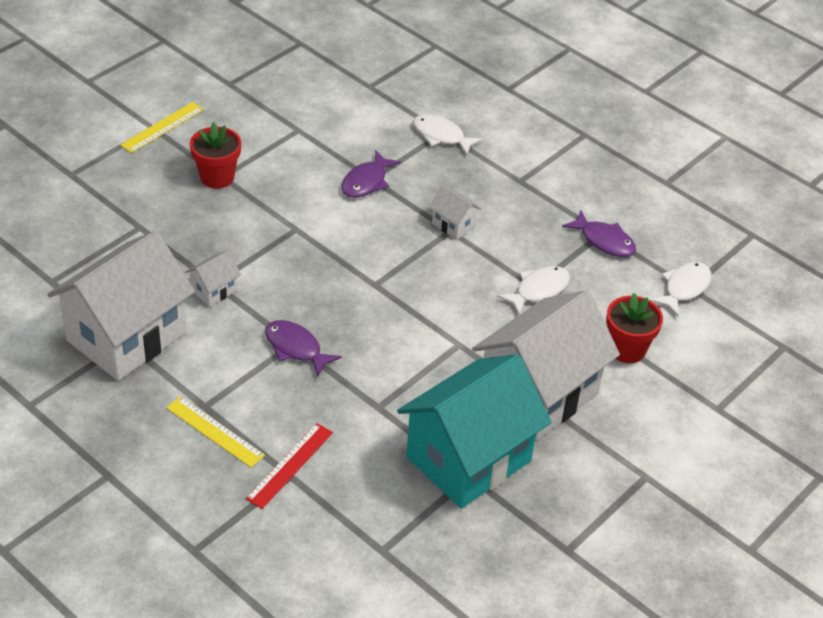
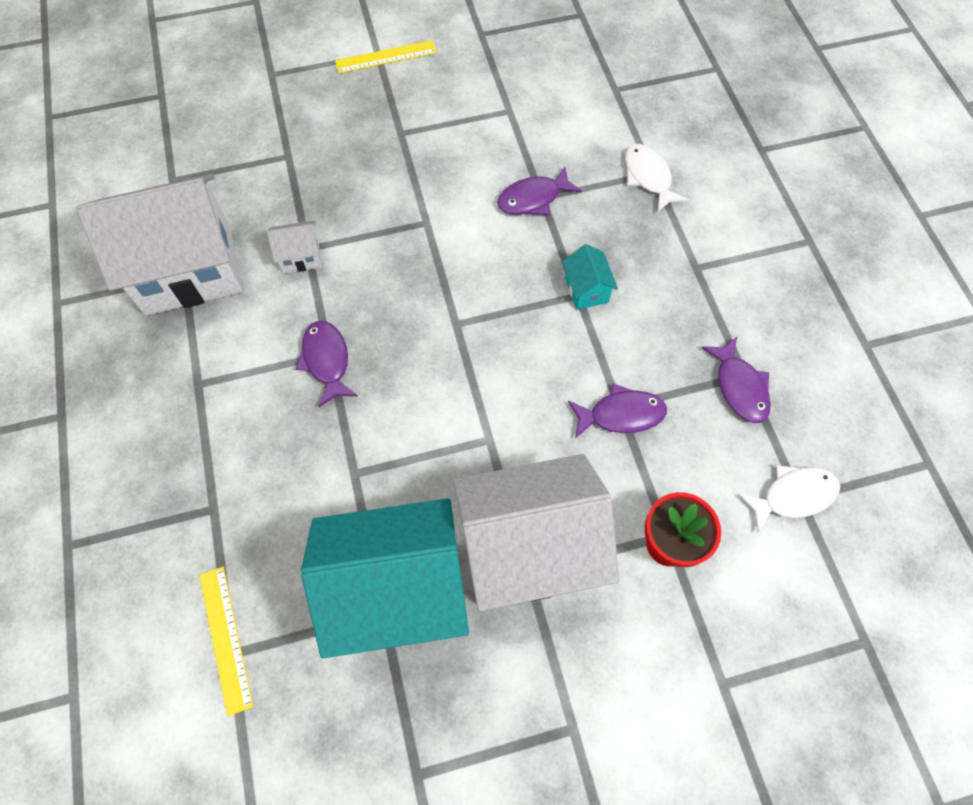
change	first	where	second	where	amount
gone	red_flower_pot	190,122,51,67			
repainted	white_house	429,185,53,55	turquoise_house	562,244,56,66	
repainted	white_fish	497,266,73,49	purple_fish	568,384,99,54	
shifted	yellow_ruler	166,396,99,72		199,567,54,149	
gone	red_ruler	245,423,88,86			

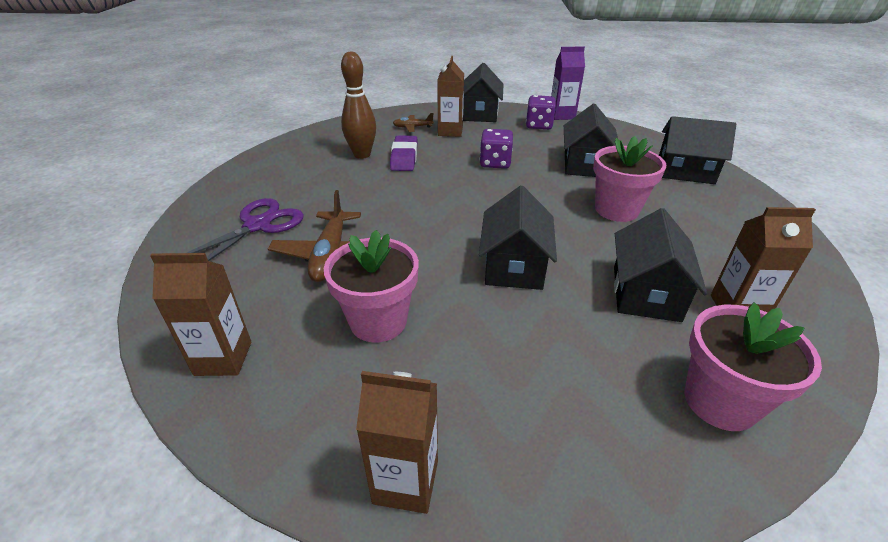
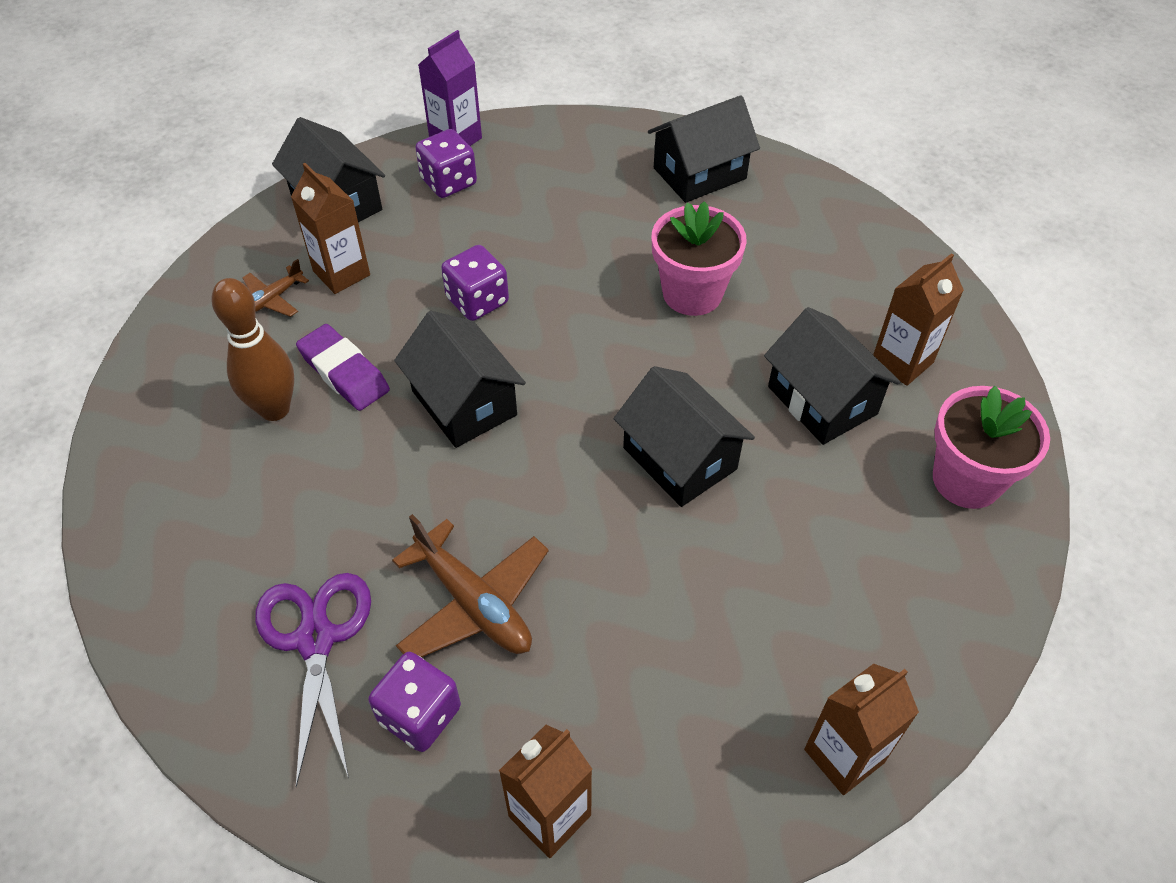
change	first	where	second	where	amount
shifted	black_house	564,104,54,73		394,311,132,137	
gone	pink_flower_pot	324,230,95,112			
new			purple_dice	368,652,93,100	

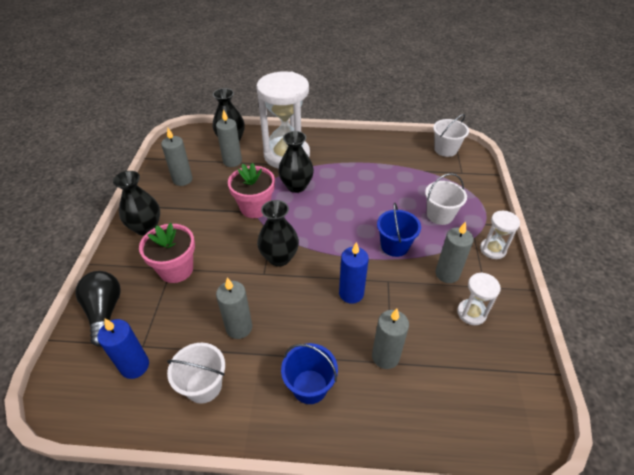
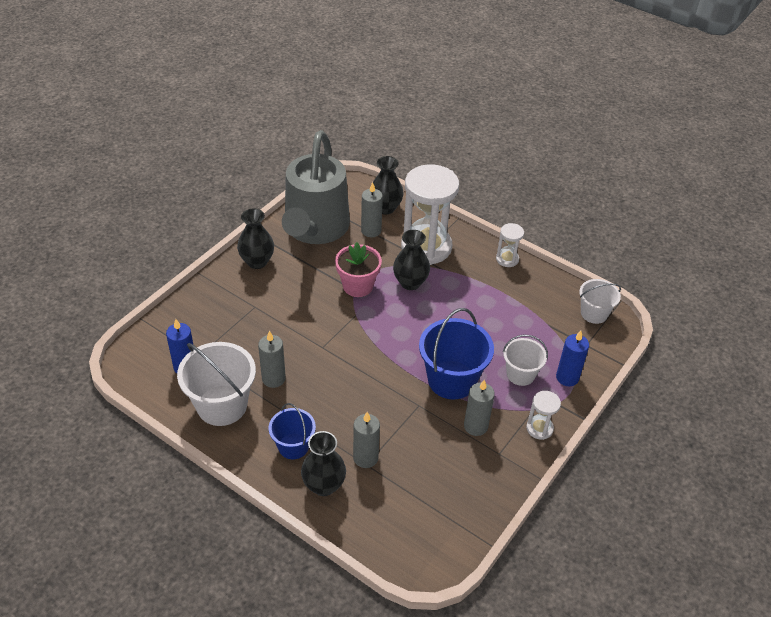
change	first	where	second	where	amount
swapped	grey_candle	161,128,32,58	grey_watering_can	282,130,68,114	
shifted	black_vase	257,200,42,67		301,431,45,65	
scaled	blue_bucket	377,203,44,54		419,308,75,92	x1.68
gone	pink_flower_pot	139,223,56,60			
shifted	blue_candle	339,242,30,62		556,331,33,55	
gone	black_light_bulb	76,271,45,76			
shifted	white_hourglass	457,272,44,53		496,223,28,44	
scaled	white_bucket	167,343,58,61		177,342,79,84	x1.68

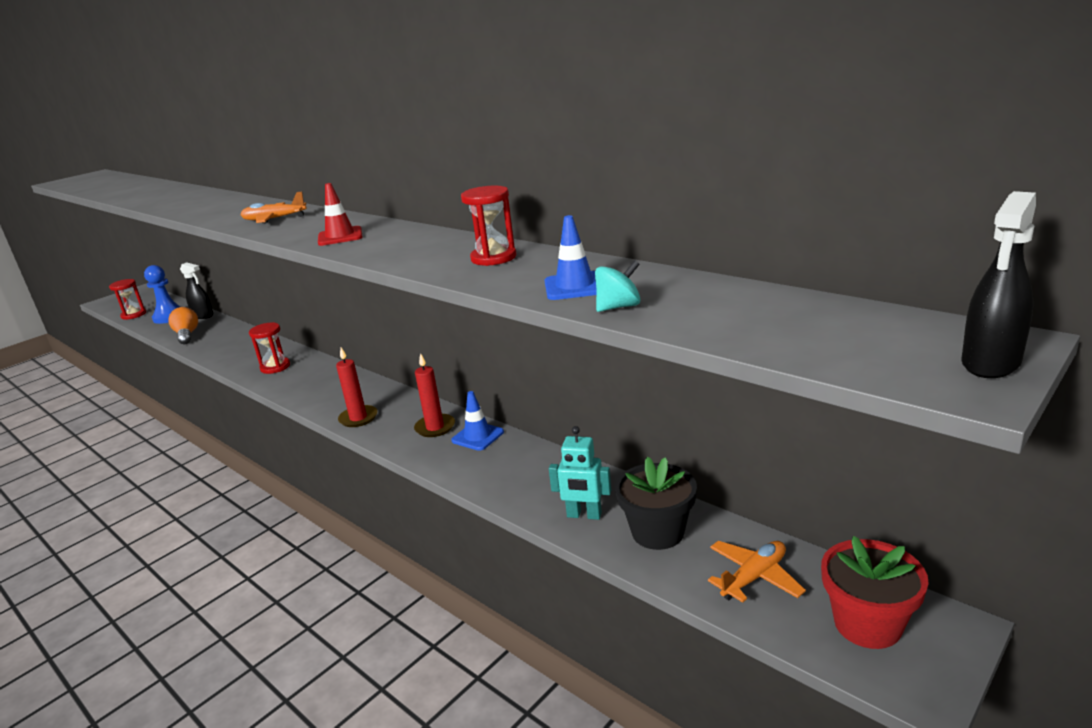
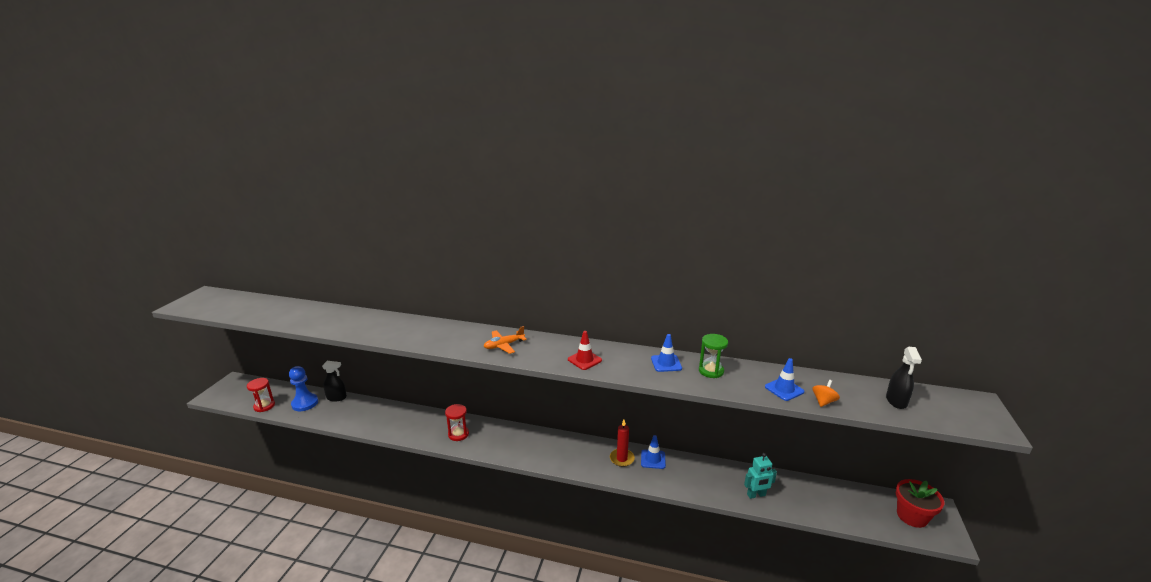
change	first	where	second	where	amount
repainted	red_hourglass	461,186,55,80	green_hourglass	699,334,29,44	
shifted	black_spray_bottle	961,191,75,187		886,347,36,62	
repainted	turquoise_spinning_top	595,260,45,52	orange_spinning_top	812,380,28,27	
gone	orange_light_bulb	168,307,30,37			
gone	red_candle	336,348,41,79			
gone	black_flower_pot	615,457,82,93			
gone	orange_plane	708,541,98,62			
new			blue_traffic_cone	651,334,31,38	

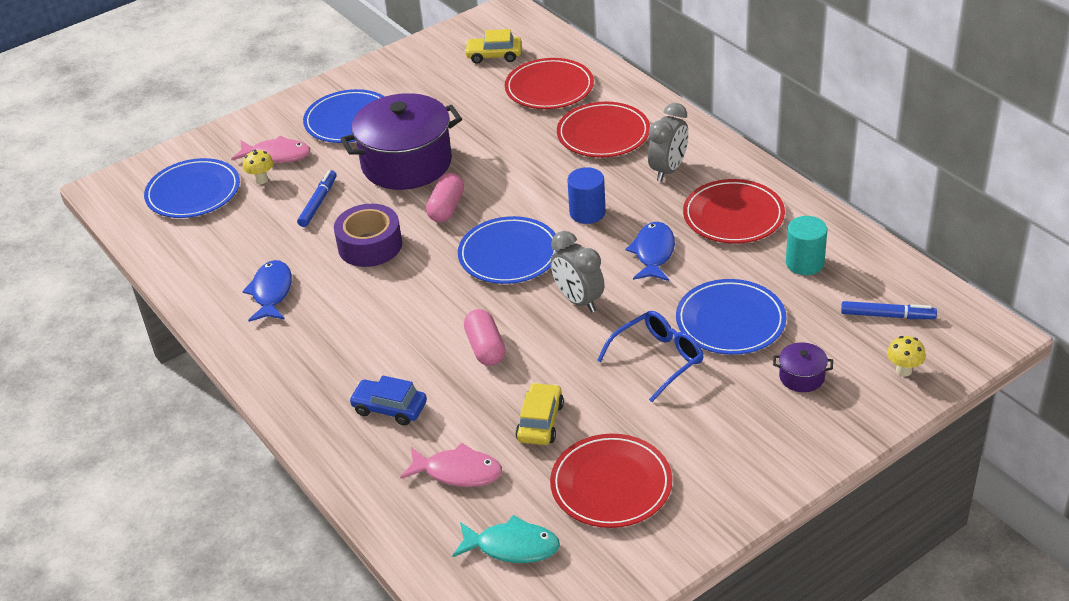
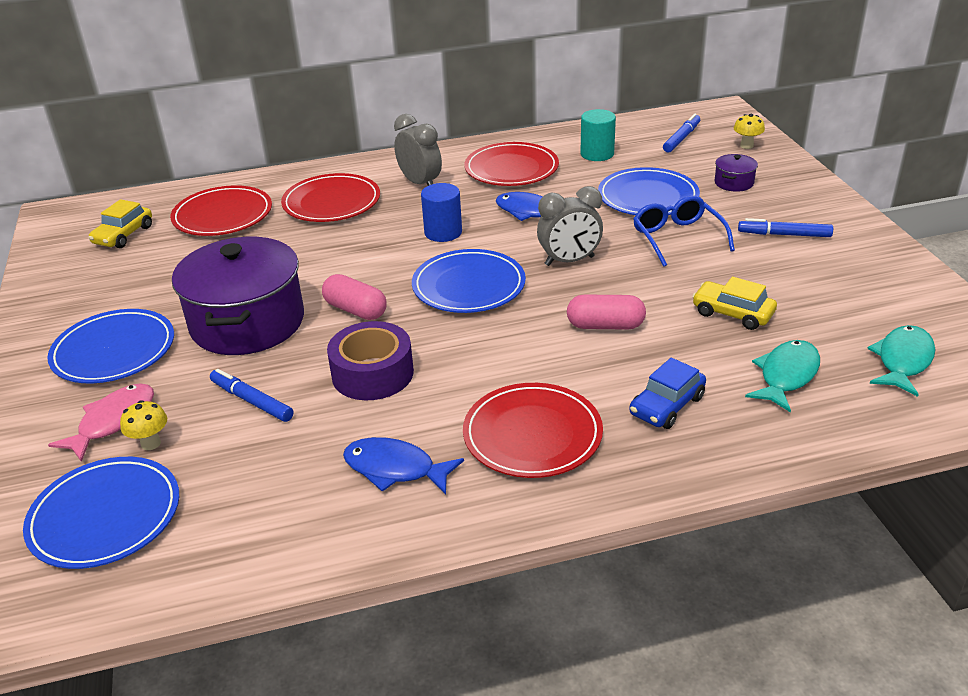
change	first	where	second	where	amount
shifted	red_plate	550,434,122,94		463,383,140,95	
repainted	pink_fish	400,443,102,44	turquoise_fish	745,340,75,73	
new			blue_marker	738,218,95,19	

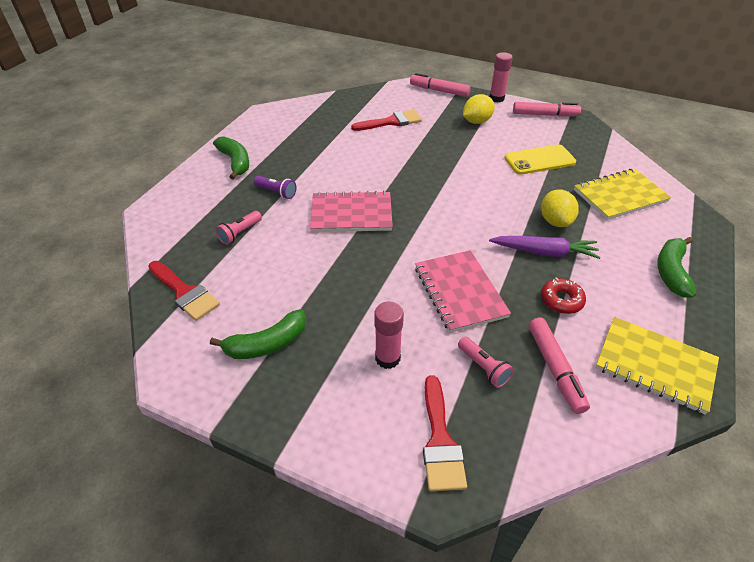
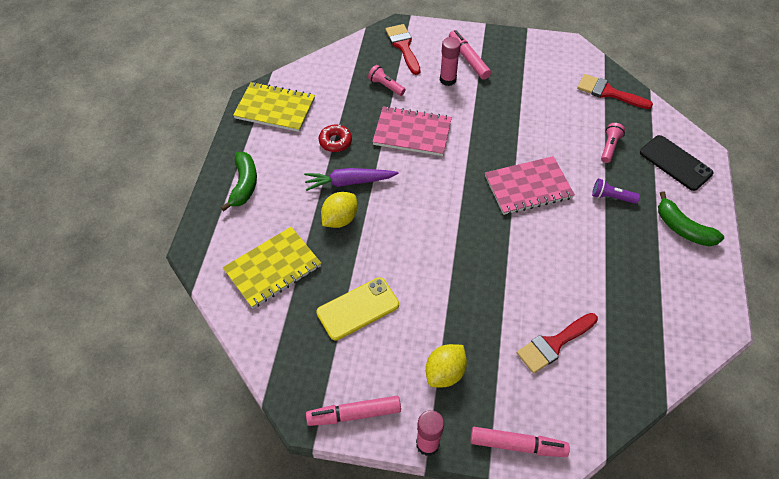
change	first	where	second	where	amount
rotated	yellow_lemon	541,189,38,38		321,192,36,36	60 degrees clockwise
rotated	pink_notebook	415,250,96,83		372,106,80,50	45 degrees counterclockwise
gone	green_banana	210,309,96,50			
shifted	pink_marker	529,318,61,96		449,30,42,50	
new			black_phone	640,135,73,56	

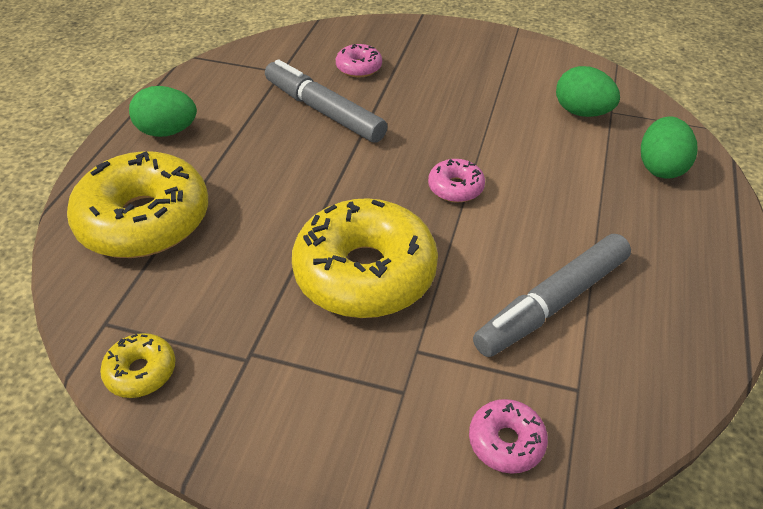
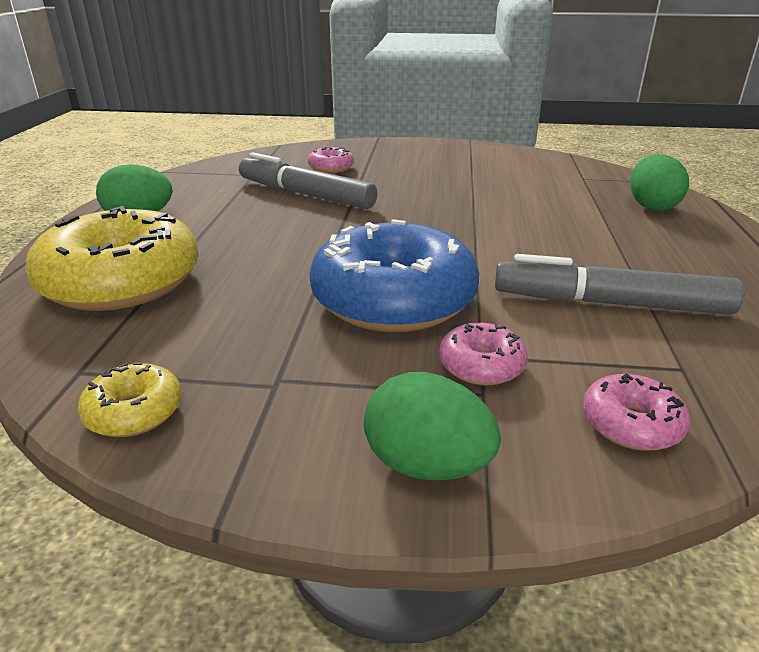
change	first	where	second	where	amount
shifted	green_egg	556,66,64,51		364,372,137,108	
shifted	pink_donut	428,159,57,44		439,323,89,62	
repainted	yellow_donut	292,198,146,120	blue_donut	309,219,170,113	
rotated	grey_marker	473,234,158,123		495,254,249,61	60 degrees clockwise

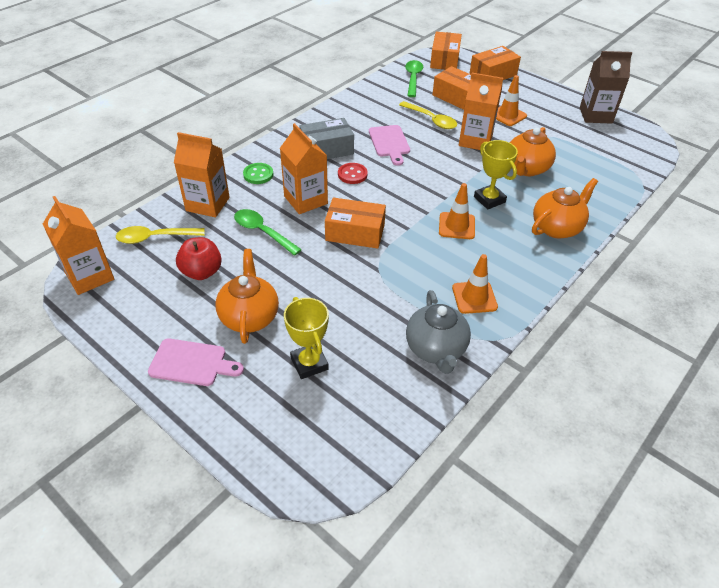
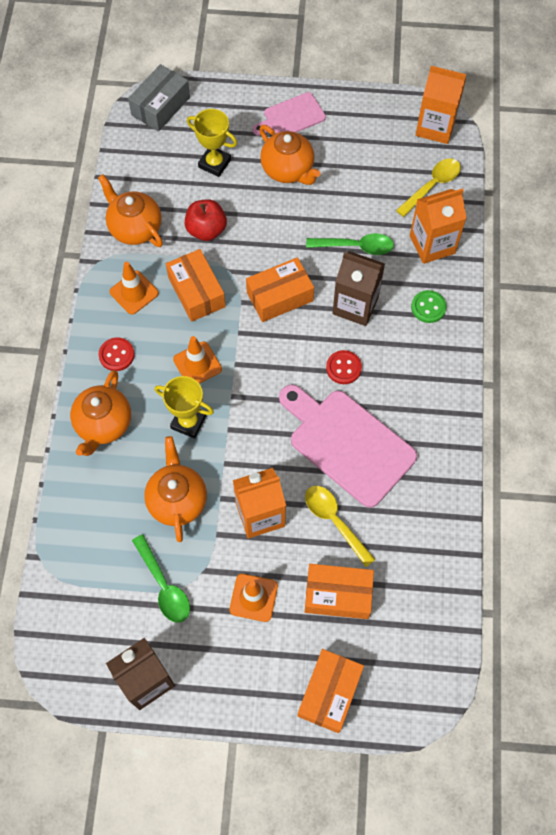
change	first	where	second	where	amount
shifted	orange_box	430,31,32,39		166,249,60,73	
shifted	green_spoon	405,60,18,37		132,534,58,89	
rotated	yellow_spoon	399,101,58,28		305,486,71,81	45 degrees clockwise
shifted	grey_box	299,118,55,41		128,64,62,67	
repainted	orange_carton	280,123,48,91	brown_carton	332,251,53,75	
scaled	pink_cutting_board	369,125,41,41		279,385,138,123	x1.78
shifted	red_apple	176,237,46,43		185,199,42,42	
repainted	grey_teapot	406,290,65,84	orange_teapot	98,174,65,73	
new			red_button	99,338,36,33	

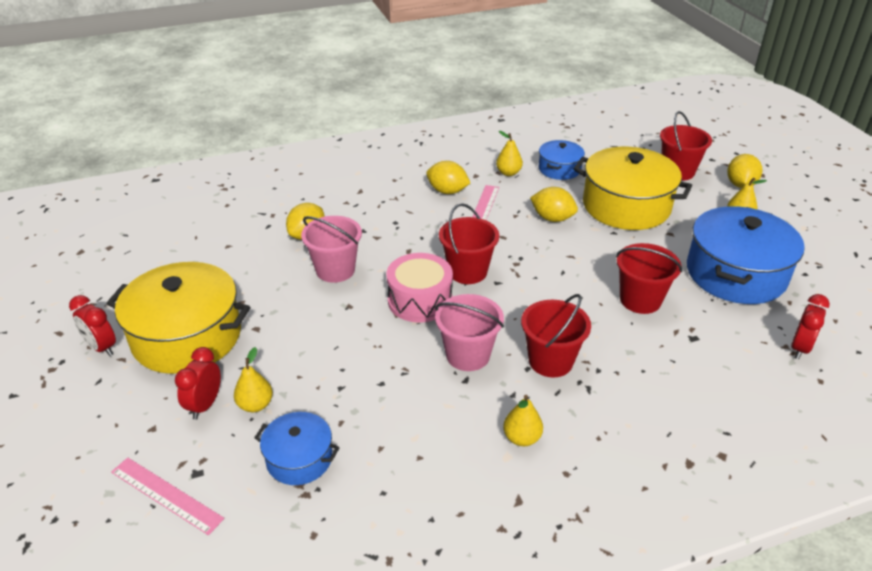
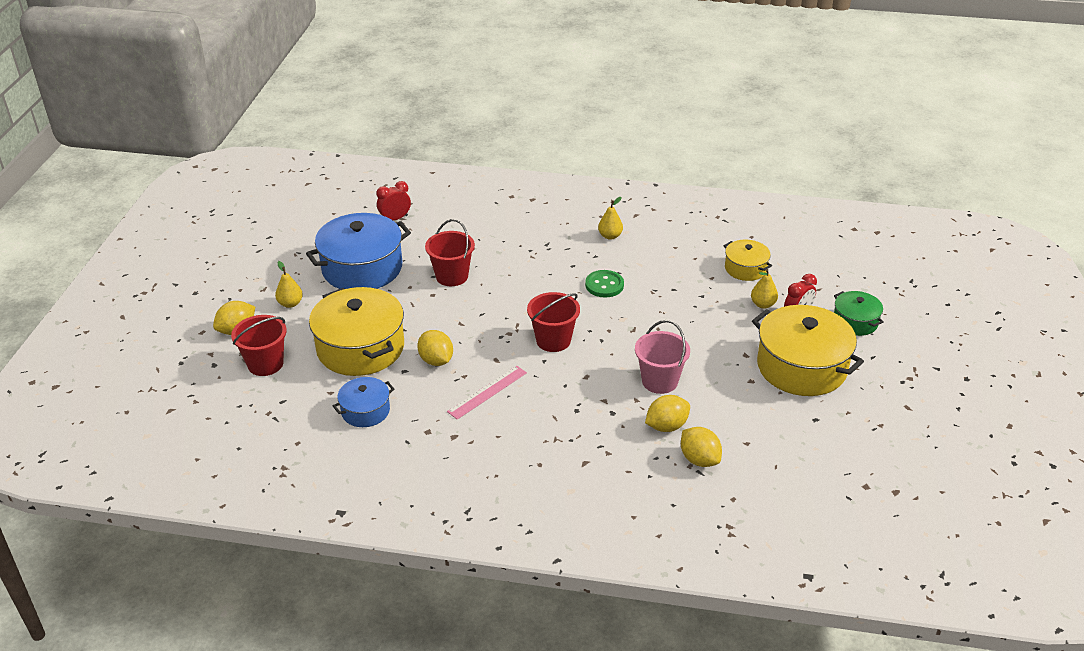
change	first	where	second	where	amount
gone	yellow_pear	496,131,27,45			
shifted	yellow_lemon	426,161,44,33		681,427,41,40	
gone	pink_drum	387,253,66,70			
swapped	pink_bucket	435,294,69,77	green_button	585,270,39,28	
gone	red_bucket	521,294,70,83			
gone	red_clock	69,295,47,61			
repainted	blue_pot	254,412,86,73	yellow_pot	724,240,48,41	
gone	pink_ruler	111,457,113,78			
new			green_pot	834,291,50,45	

